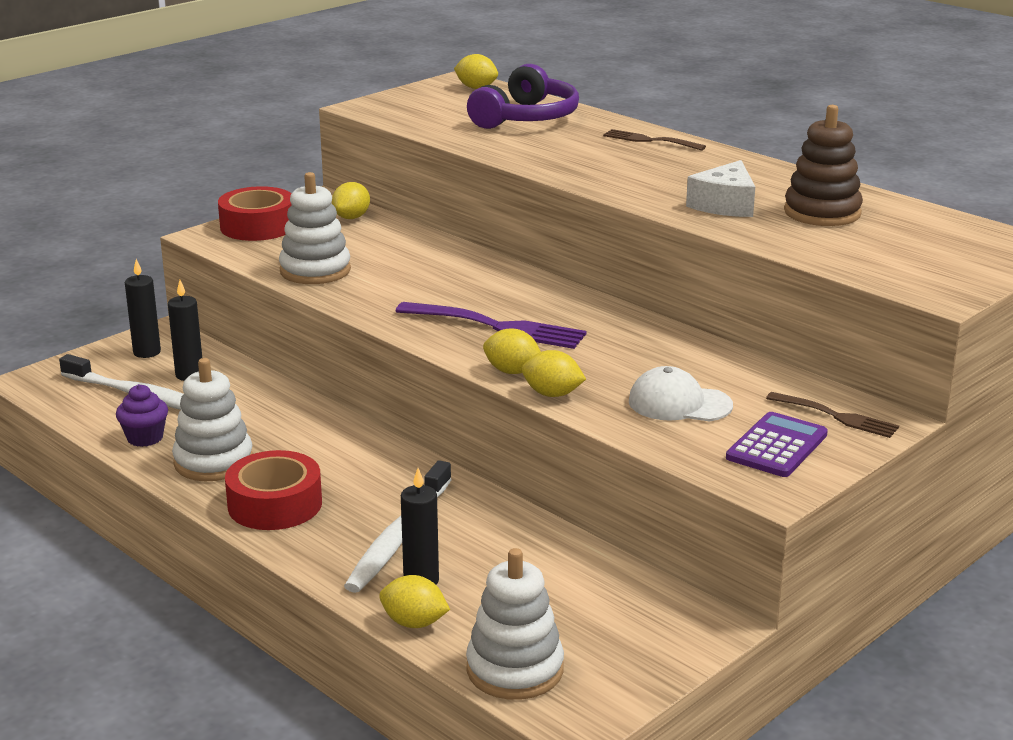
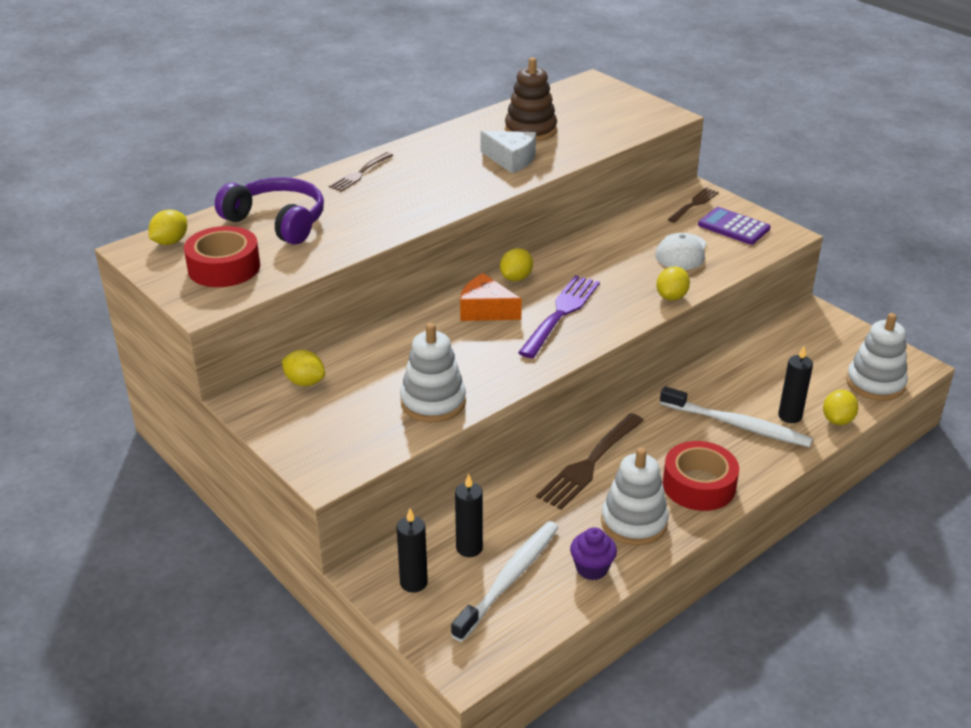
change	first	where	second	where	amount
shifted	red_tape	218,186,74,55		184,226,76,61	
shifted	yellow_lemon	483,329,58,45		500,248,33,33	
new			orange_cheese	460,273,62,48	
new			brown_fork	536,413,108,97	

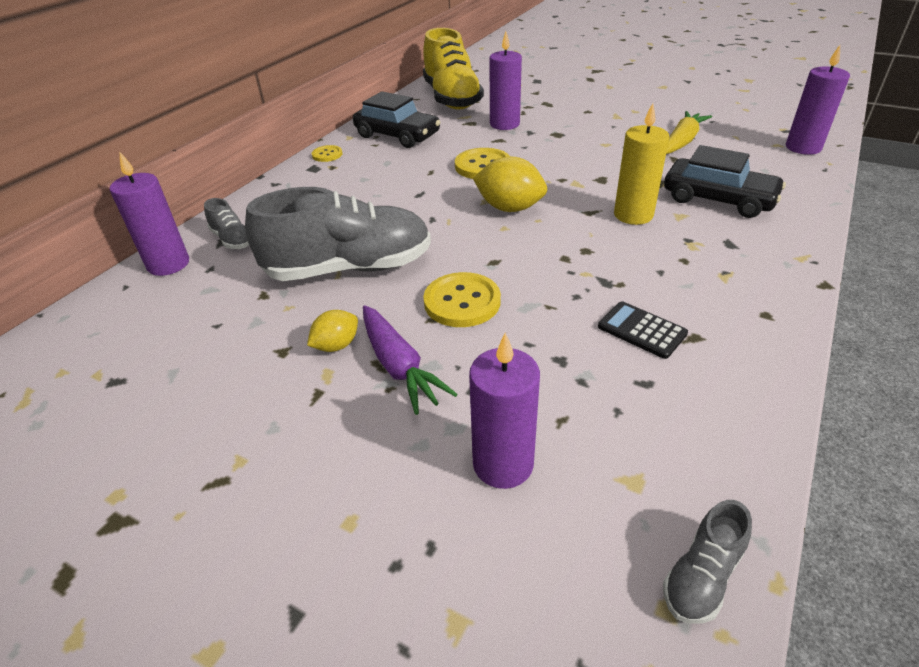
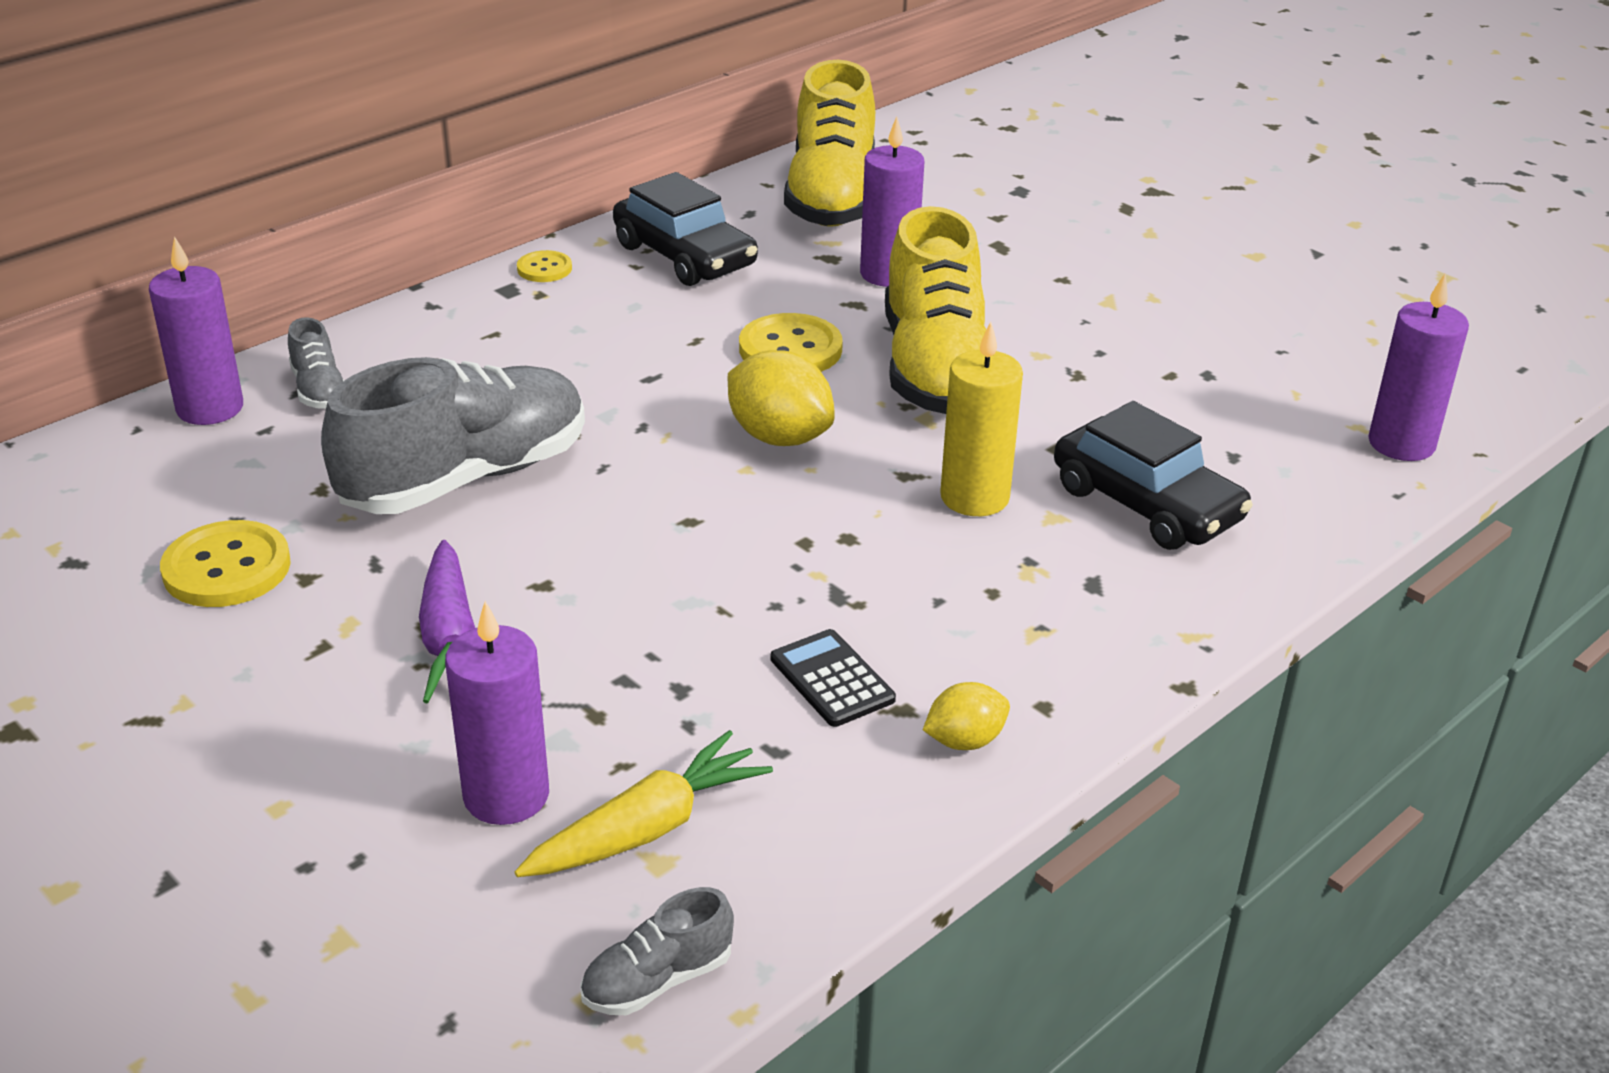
change	first	where	second	where	amount
shifted	yellow_carrot	666,111,46,43		515,730,258,147	
rotated	grey_shoe	245,187,186,94		321,357,264,157	45 degrees counterclockwise
shifted	yellow_button	423,272,78,55		160,520,131,87	
shifted	yellow_lemon	307,310,51,42		923,682,87,68	
new			yellow_shoe	885,206,102,208	

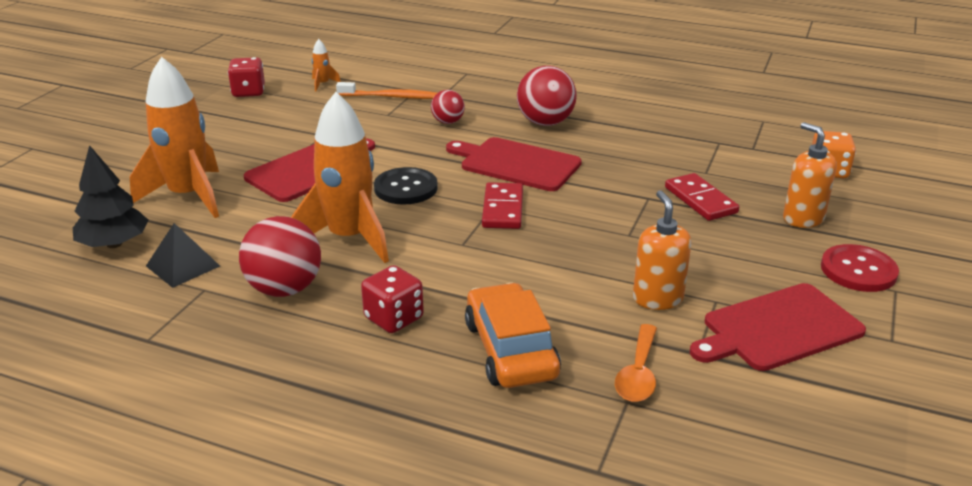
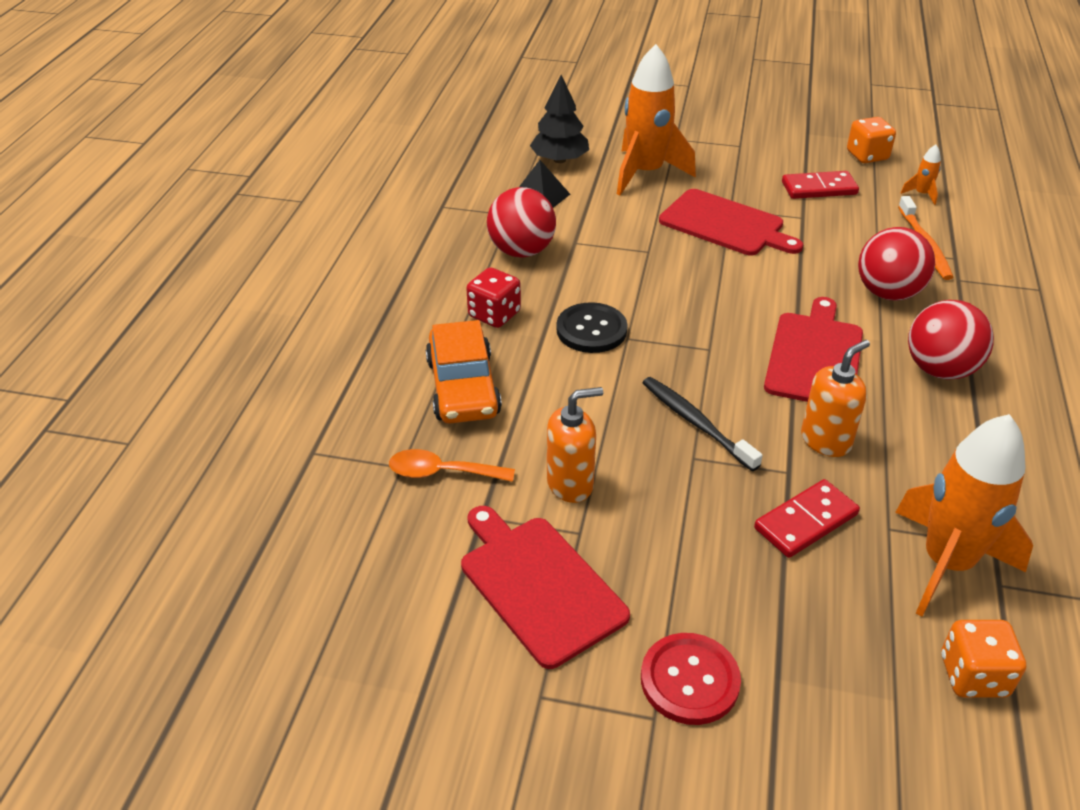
change	first	where	second	where	amount
repainted	red_dice	228,57,37,40	orange_dice	847,117,49,46	
scaled	red_ball	431,90,34,34		858,227,77,74	x1.75
shifted	orange_rocket	291,92,98,171		895,414,138,202	
shifted	orange_soap_dispenser	783,122,54,106		801,340,69,117	
shifted	black_button	374,167,64,38		556,302,72,51	
shifted	red_domino	482,182,41,47		782,171,77,28	
rotated	orange_car	465,283,96,105		426,320,76,103	105 degrees clockwise
new			black_toothbrush	643,377,120,94	

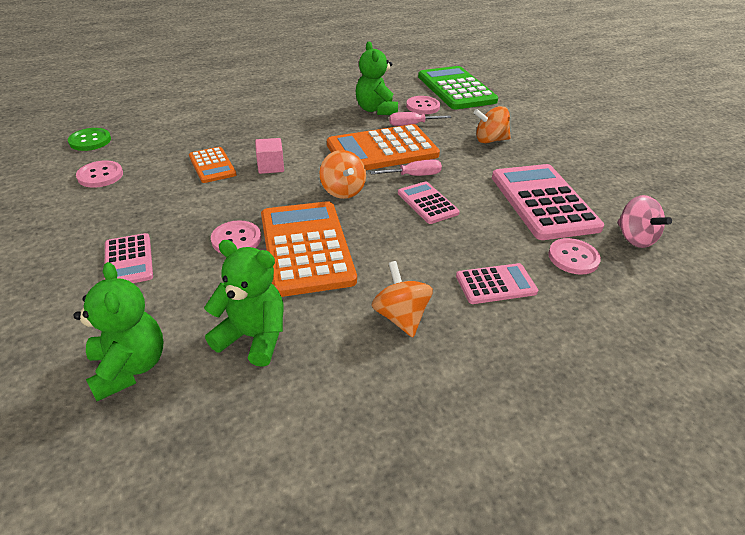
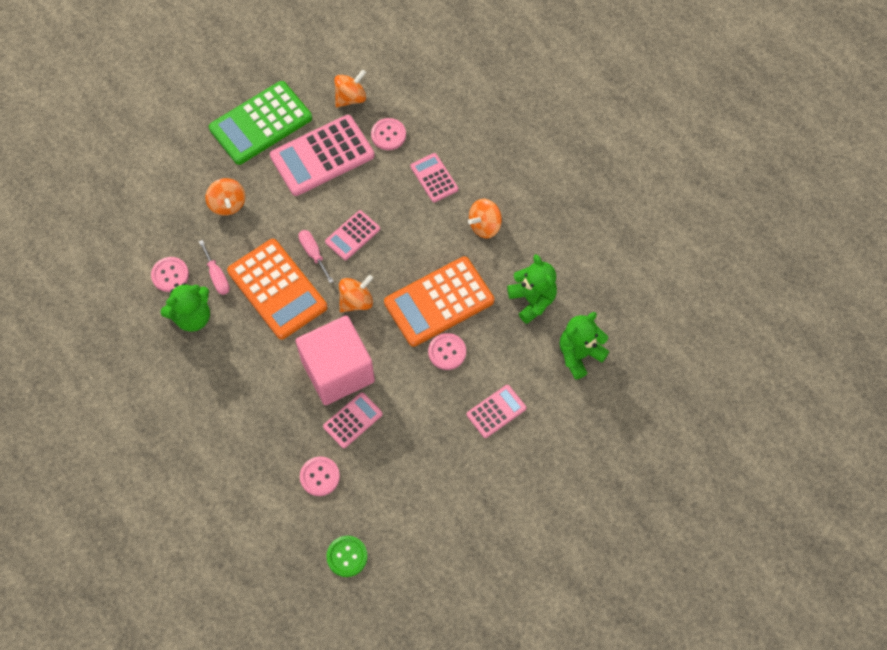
change	first	where	second	where	amount
shifted	green_calculator	418,66,80,43		209,81,103,84	
scaled	pink_cube	255,138,29,36		296,316,79,89	x2.40
repainted	orange_calculator	189,147,47,36	pink_calculator	323,392,60,56	
shifted	pink_button	76,160,47,28		300,456,40,40	
repainted	pink_spinning_top	617,195,55,53	orange_spinning_top	334,69,32,39	
rotated	green_teddy_bear	204,240,80,127		507,254,50,70	150 degrees clockwise

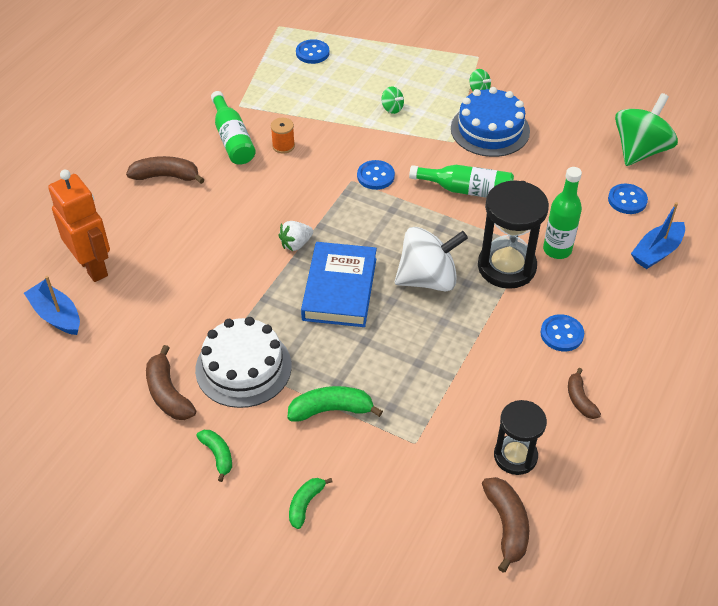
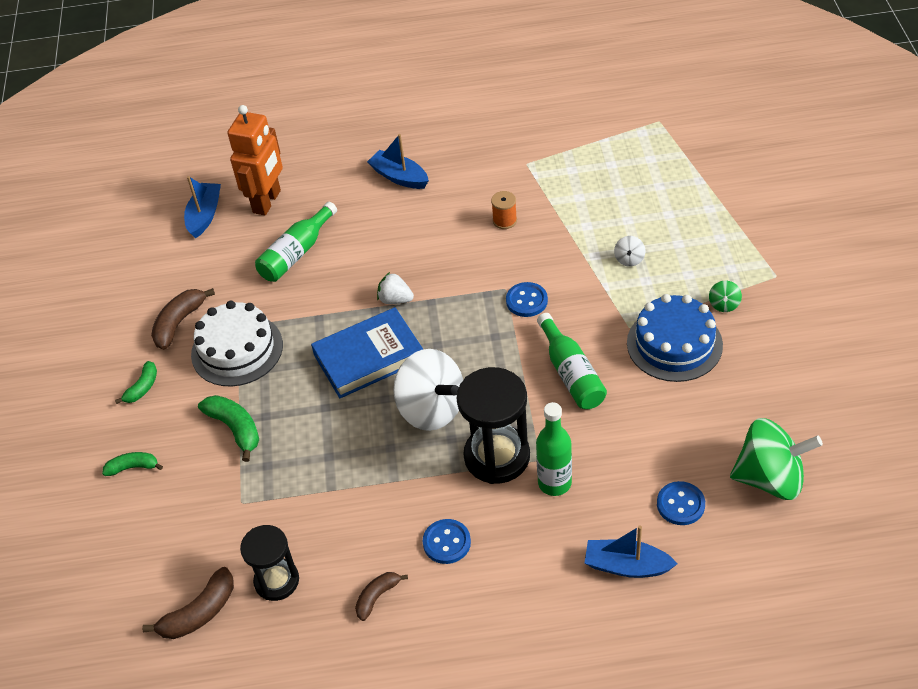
change	first	where	second	where	amount
gone	blue_button	296,39,33,25			
repainted	green_spinning_top	382,87,22,27	white_spinning_top	614,236,31,31	
shifted	green_bottle	211,91,45,74		255,202,82,80	
swapped	brown_banana	126,156,79,28	blue_boat	367,134,62,55	

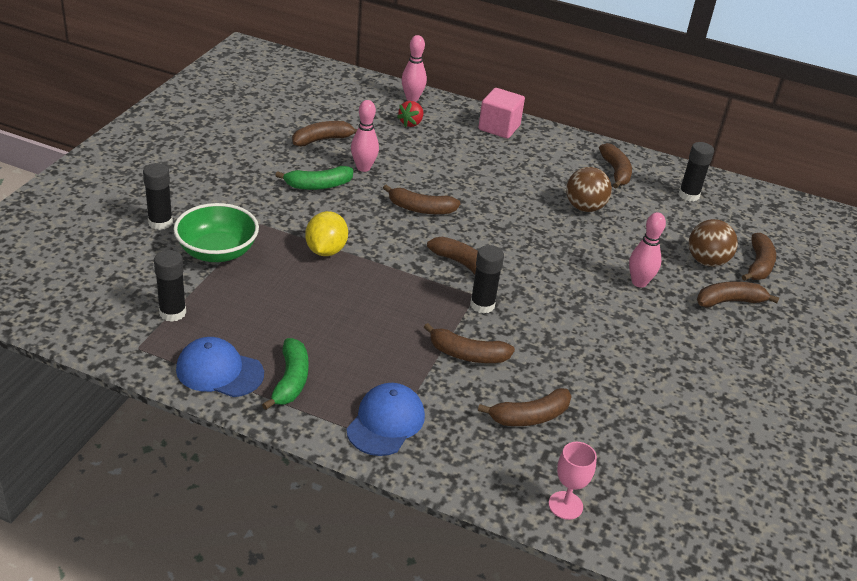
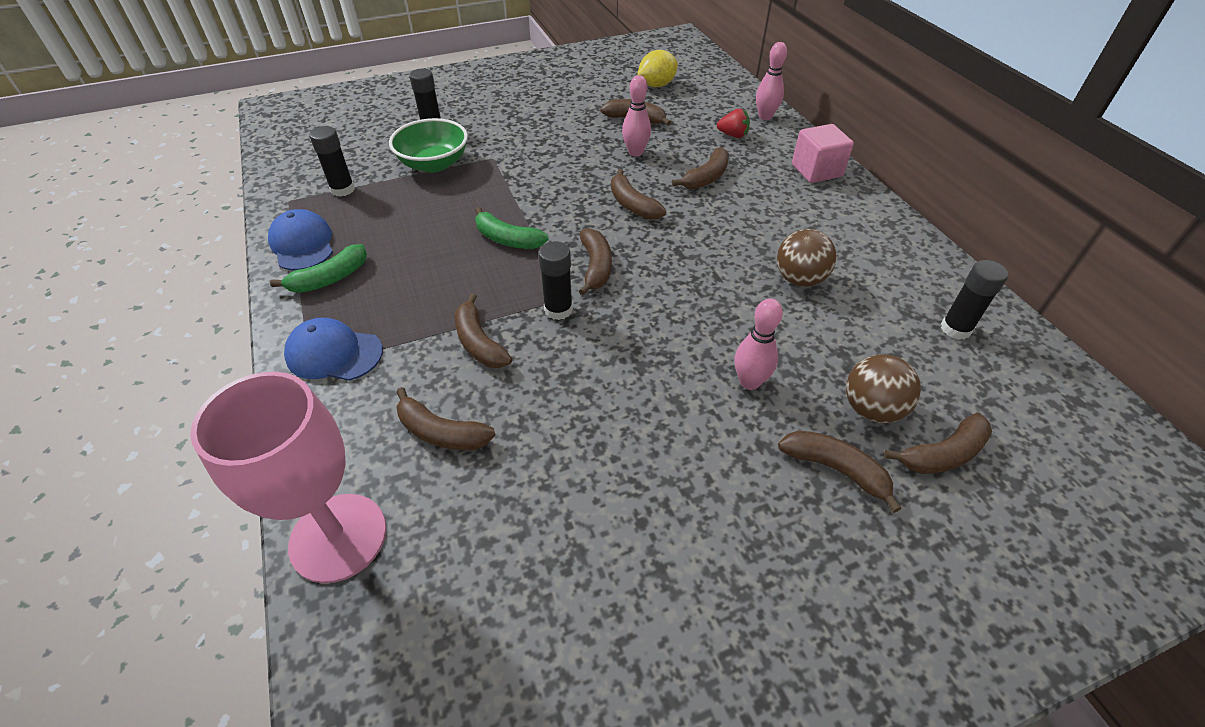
change	first	where	second	where	amount
rotated	red_strawberry	397,101,27,26		717,109,33,29	150 degrees counterclockwise
shifted	brown_banana	599,143,33,45		672,147,57,42	
shifted	green_banana	275,166,78,24		475,207,74,42	
shifted	yellow_lemon	305,211,43,45		637,50,41,37	
rotated	blue_cap	346,383,79,73		284,318,99,63	150 degrees counterclockwise
scaled	pink_goblet	549,442,48,78		190,372,196,211	x2.18

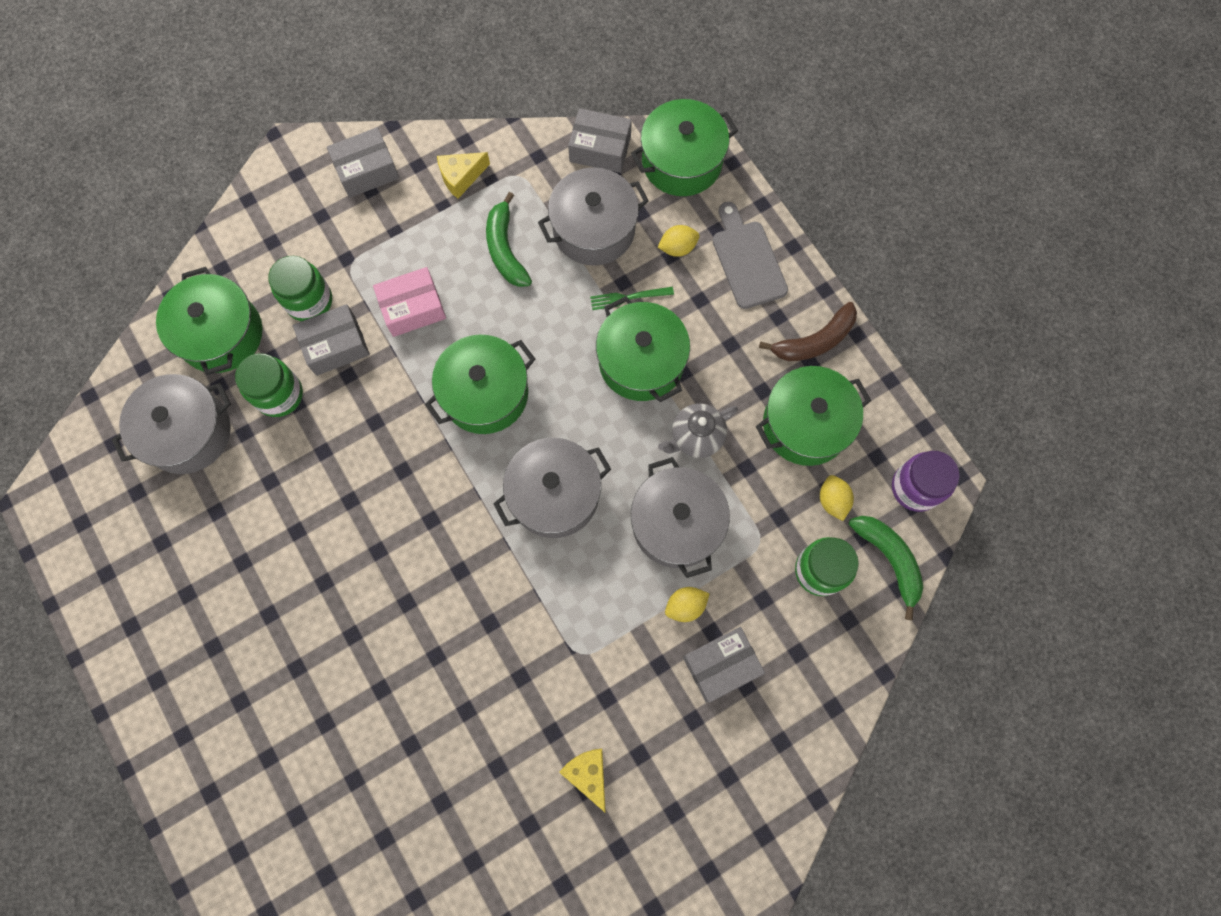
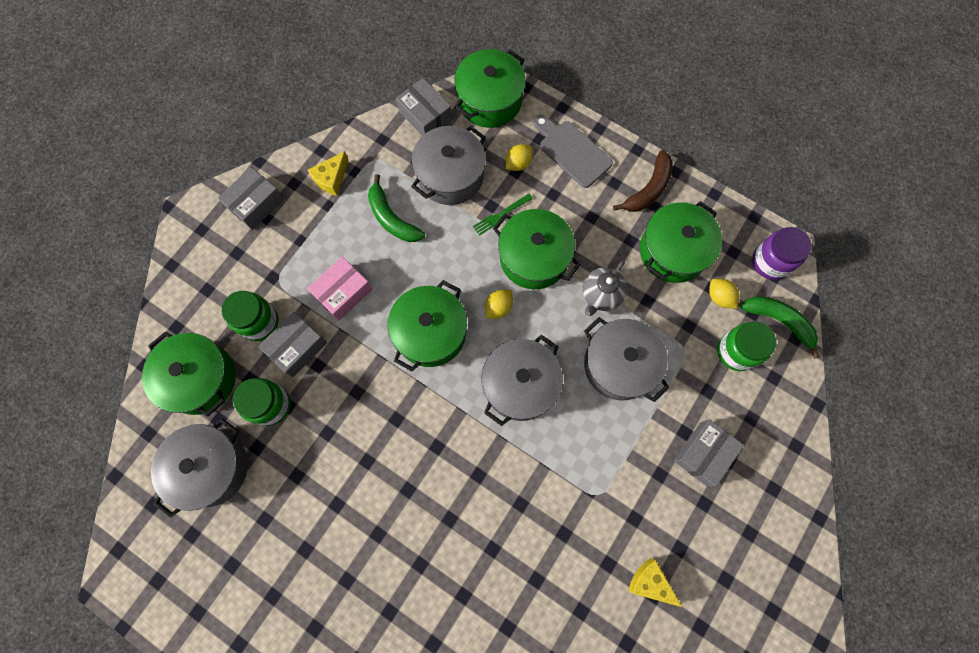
change	first	where	second	where	amount
rotated	grey_box	568,108,64,65		396,78,56,58	60 degrees clockwise
shifted	yellow_lemon	665,587,45,35		485,290,28,29	

